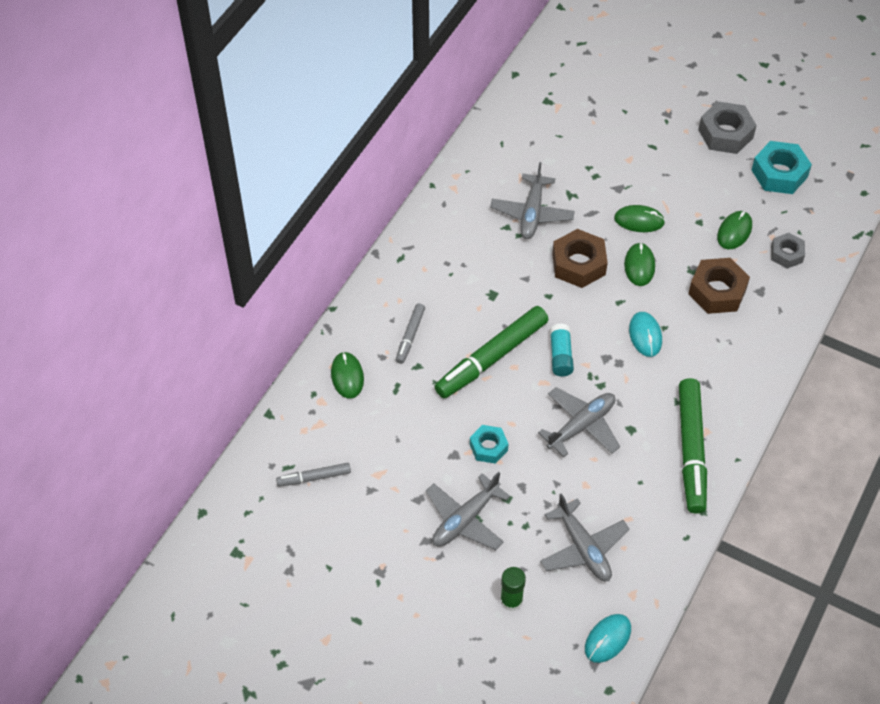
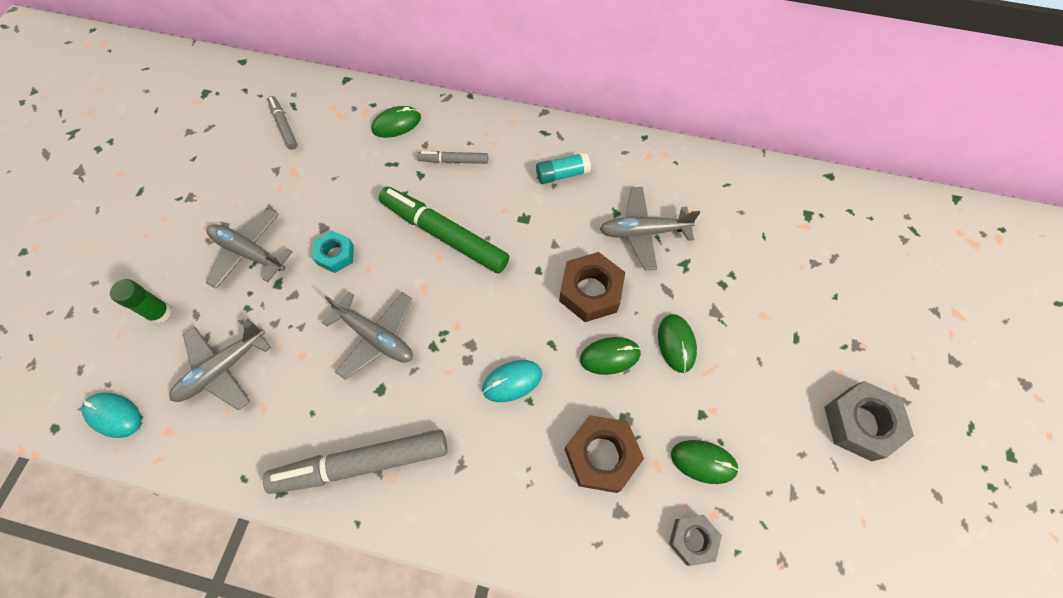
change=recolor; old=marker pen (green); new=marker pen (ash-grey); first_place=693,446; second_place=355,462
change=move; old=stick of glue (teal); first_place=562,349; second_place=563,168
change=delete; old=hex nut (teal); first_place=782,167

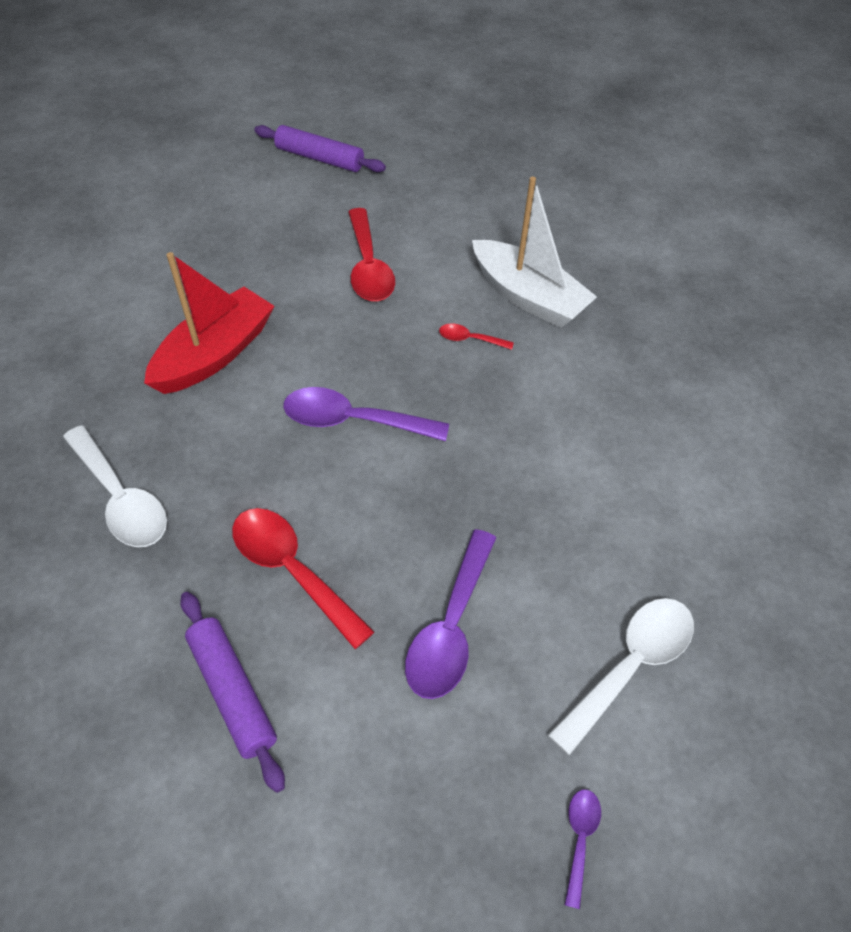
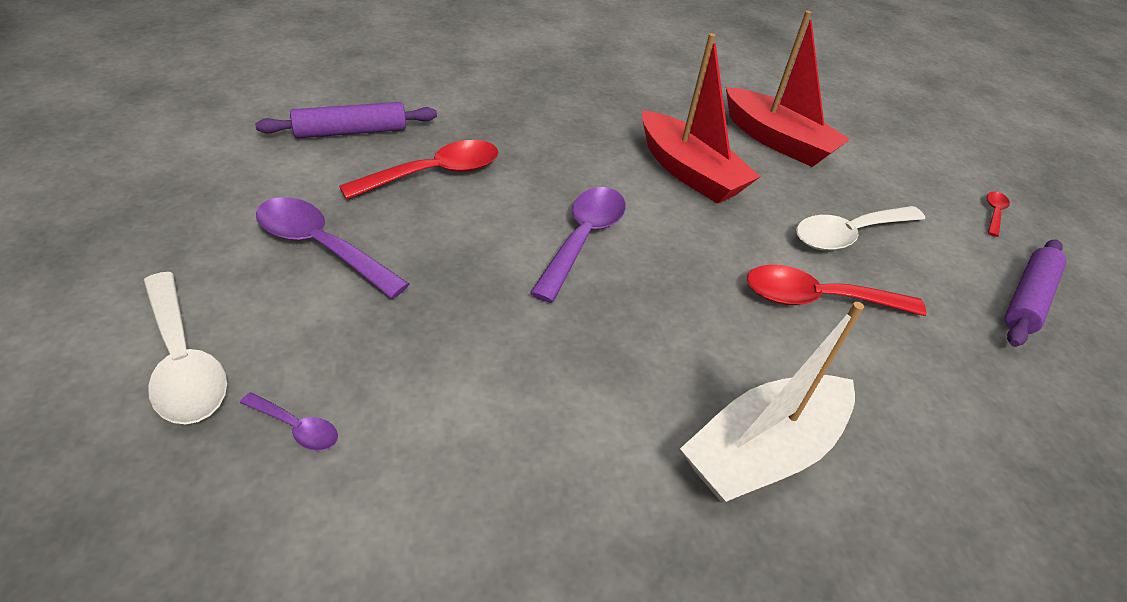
change=move; old=spoon (violet); first_place=583,849; second_place=289,421
change=insert; new=boat (crimson); second_place=788,89
change=move; old=spoon (white); first_place=115,486; second_place=860,228
change=move; old=spoon (crimson); first_place=476,336; second_place=998,214

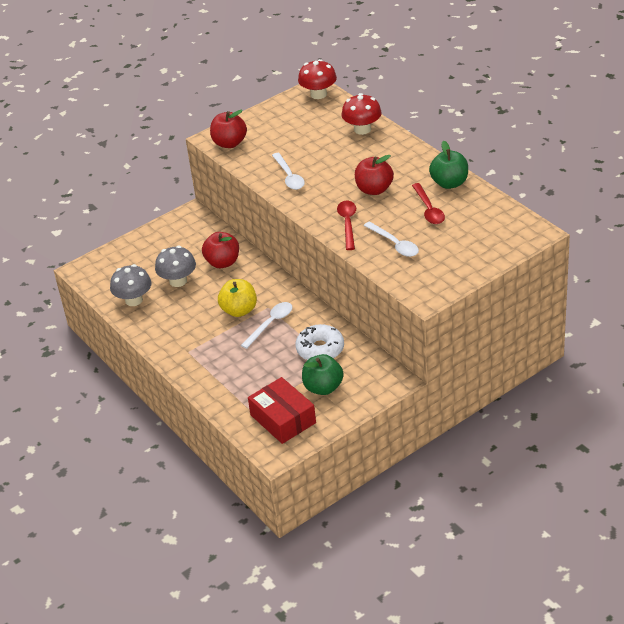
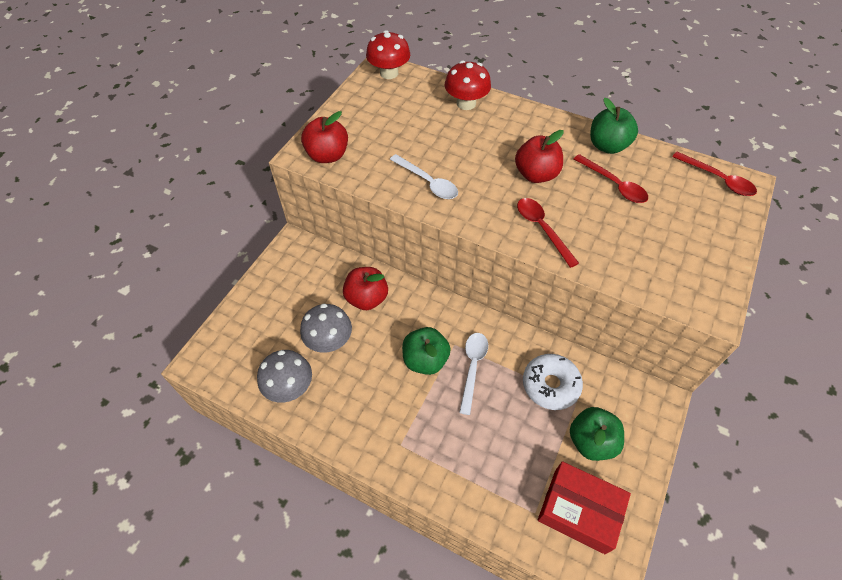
change=recolor; old=apple fruit (yellow); new=apple fruit (green); first_place=237,298; second_place=426,351
change=insert; new=spoon (crimson); second_place=714,174
change=delete; old=spoon (white); first_place=391,239

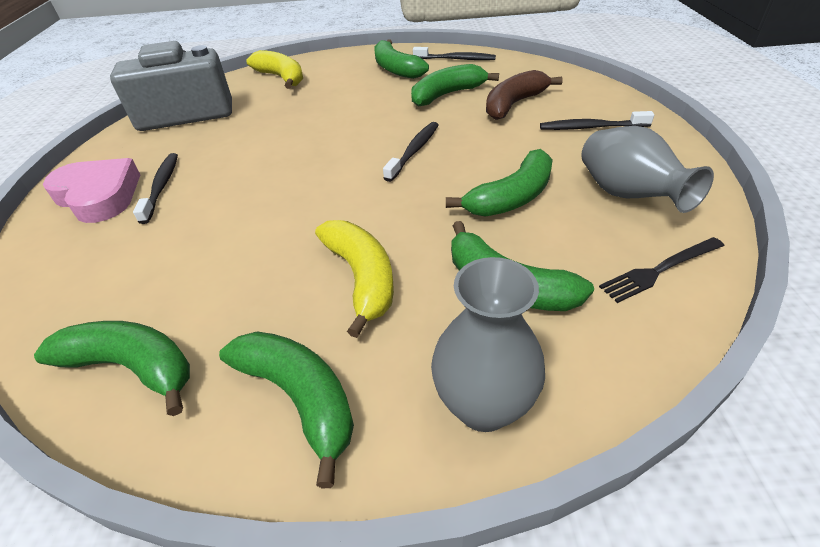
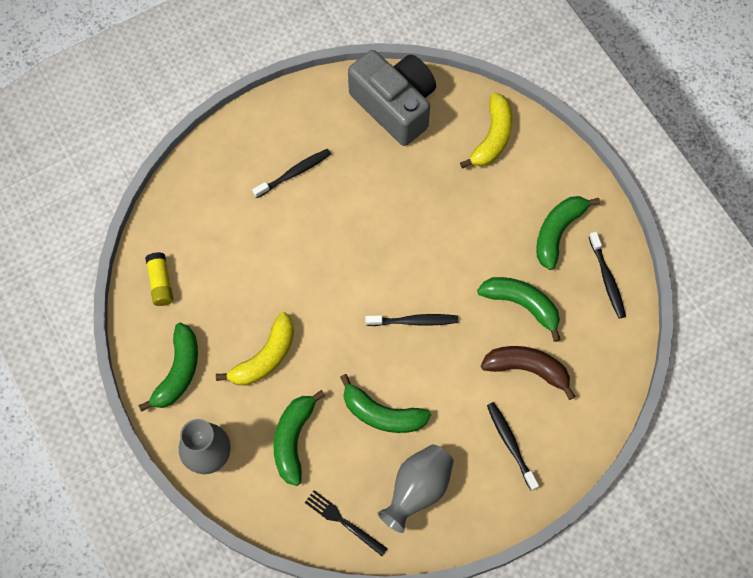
change=replace; old=banana fruit (green); new=stick of glue (yellow); first_place=112,368; second_place=159,279
change=delete; old=heart shape (rosy); first_place=91,190

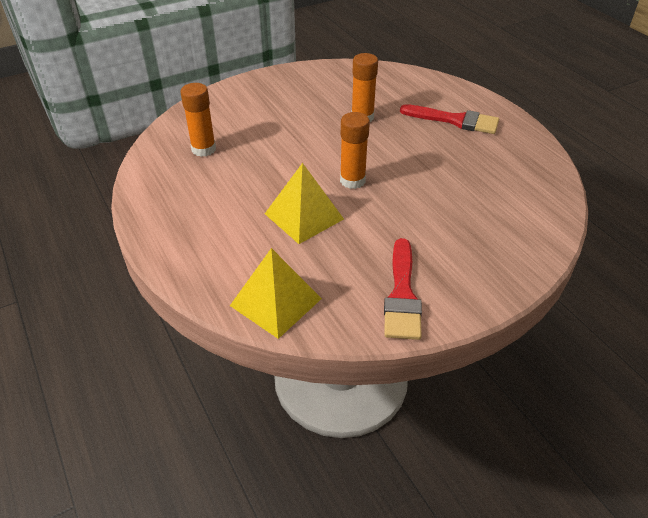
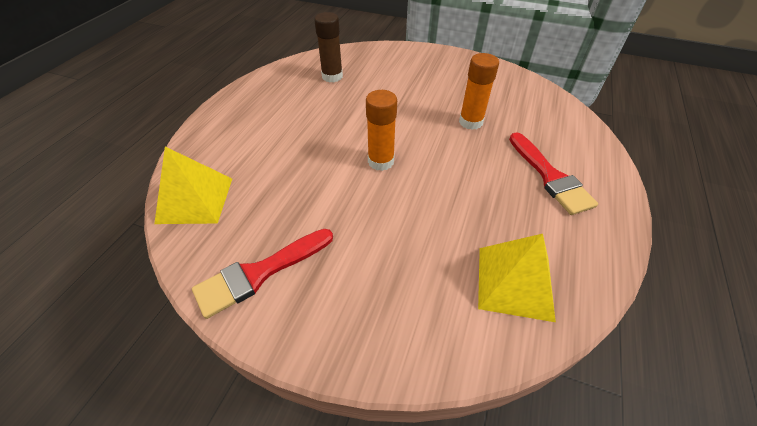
change=recolor; old=stick of glue (bright orange); new=stick of glue (brown); first_place=198,120; second_place=328,47
change=move; old=pyramid (yellow); first_place=304,203; second_place=517,278

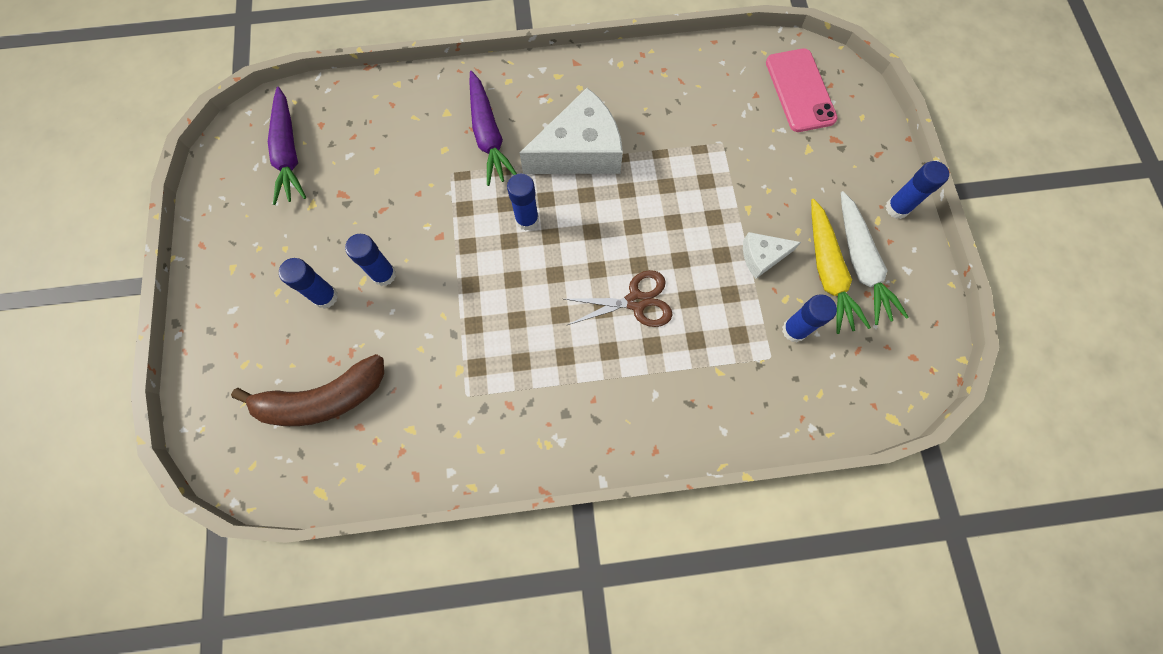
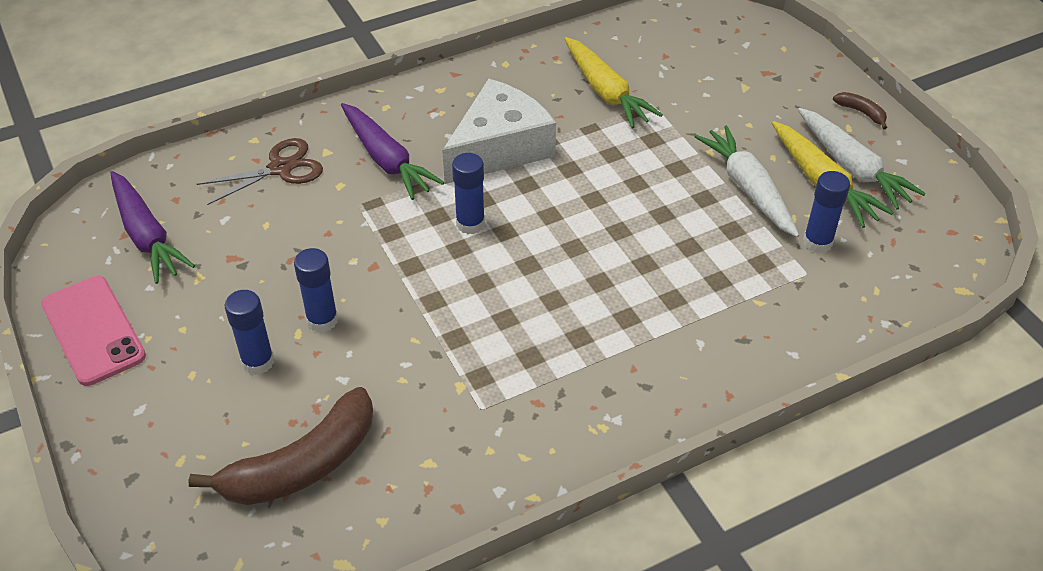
change=move; old=phone (rosy); first_place=802,90; second_place=93,331
change=move; old=shears (brown); first_place=618,298; second_place=260,171
change=insert; new=carrot (yellow); second_place=613,82
change=replace; old=piece of cheese (white); new=carrot (white); first_place=772,255; second_place=746,181
change=replace; old=stick of glue (blue); new=banana fruit (brown); first_place=917,190; second_place=860,111

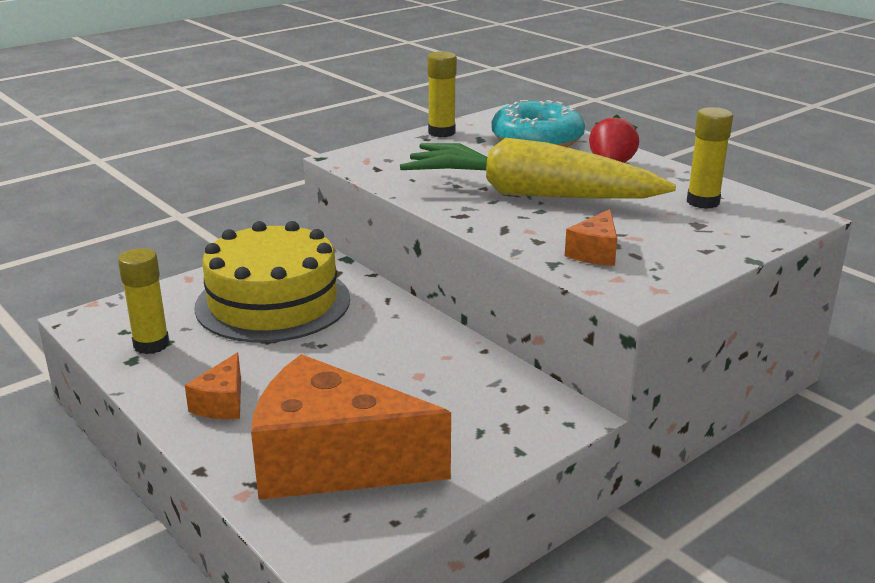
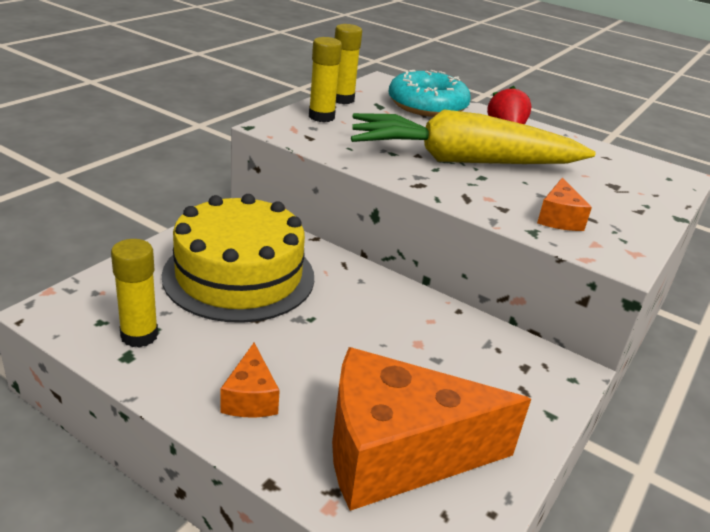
change=move; old=stick of glue (yellow); first_place=710,158; second_place=325,79

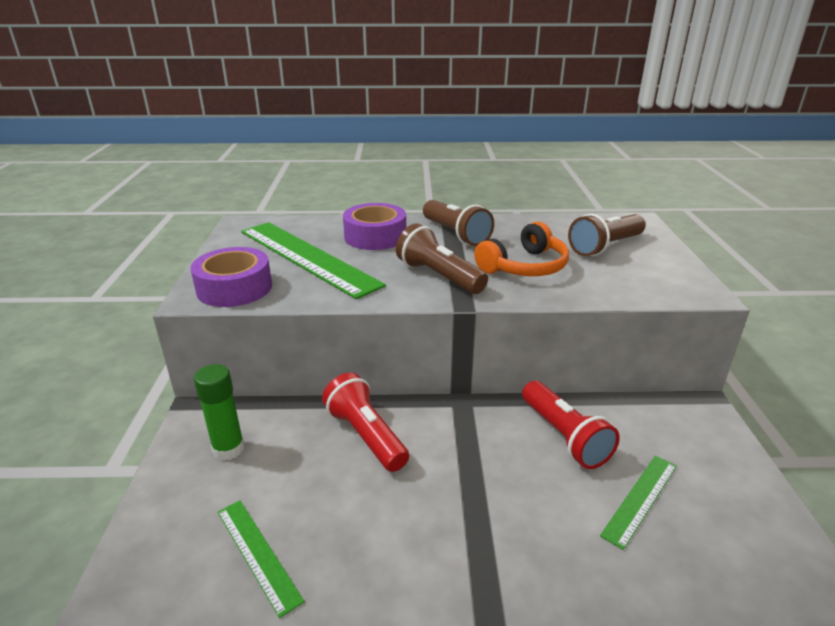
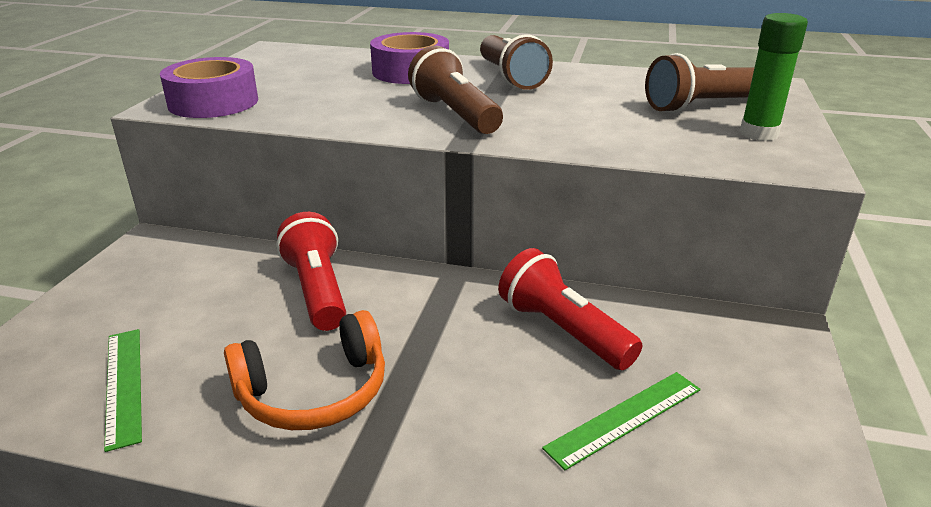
change=move; old=headset (bright orange); first_place=521,249; second_place=304,370
change=rotate; old=flashlight (crimson); first_place=571,425; second_place=570,309; degrees=150
change=move; old=stick of glue (green); first_place=219,412; second_place=774,77
change=delete; old=measuring stick (green); first_place=313,260

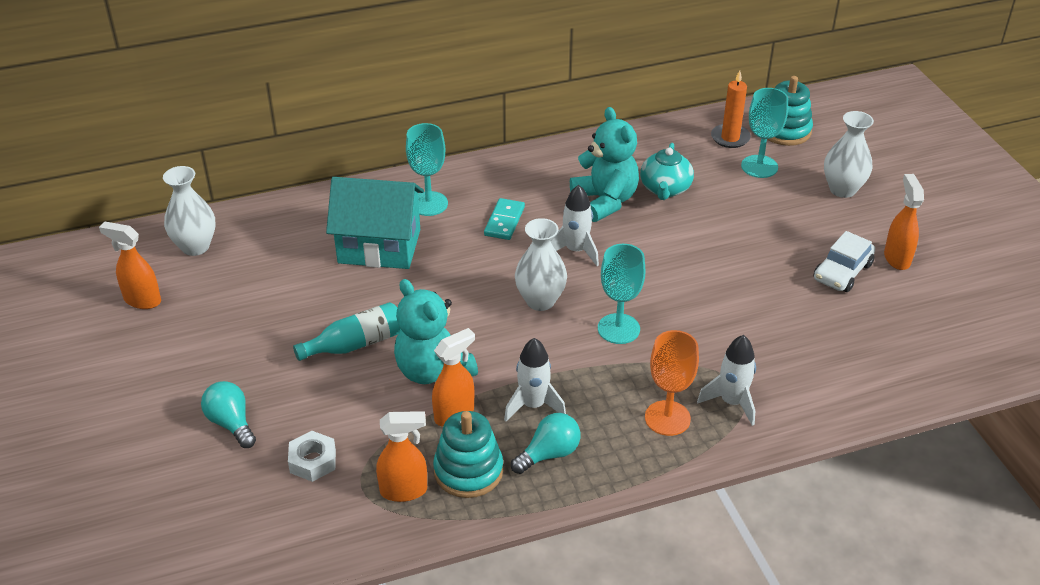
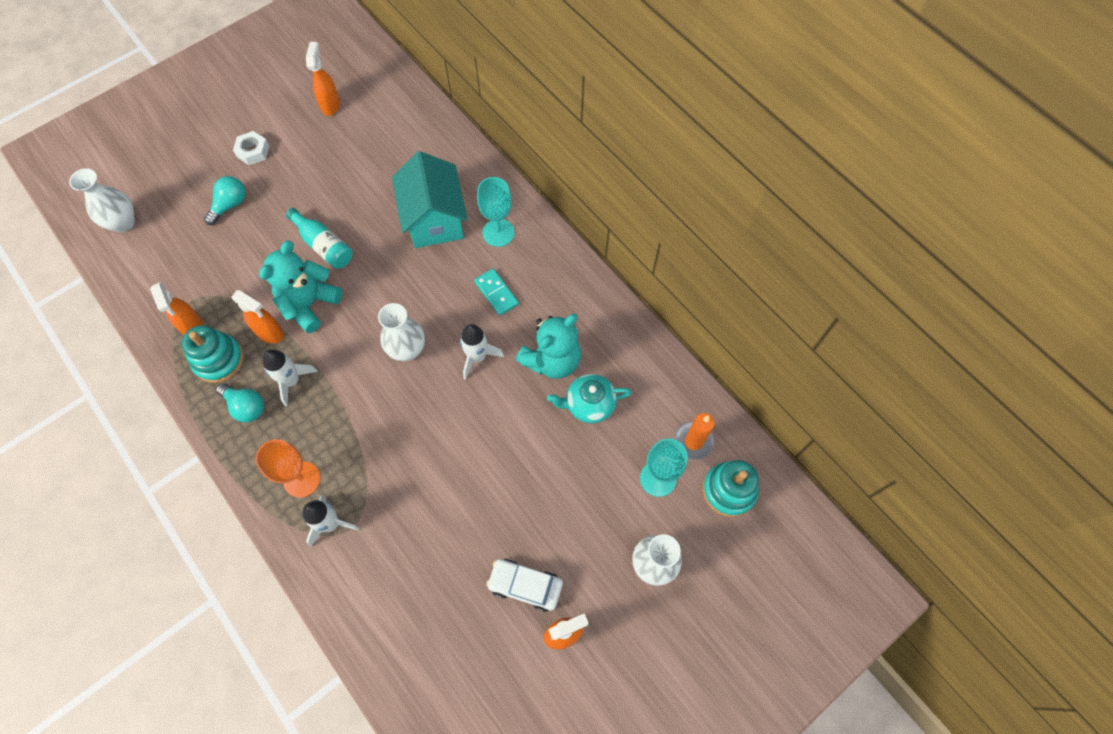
change=move; old=vase (white); first_place=189,211; second_place=102,200
change=move; old=hex nut (white); first_place=312,456; second_place=251,148
change=rotate; old=domino tile (teal); first_place=504,219; second_place=496,292; degrees=60
change=delete; old=chalice (teal); first_place=621,294

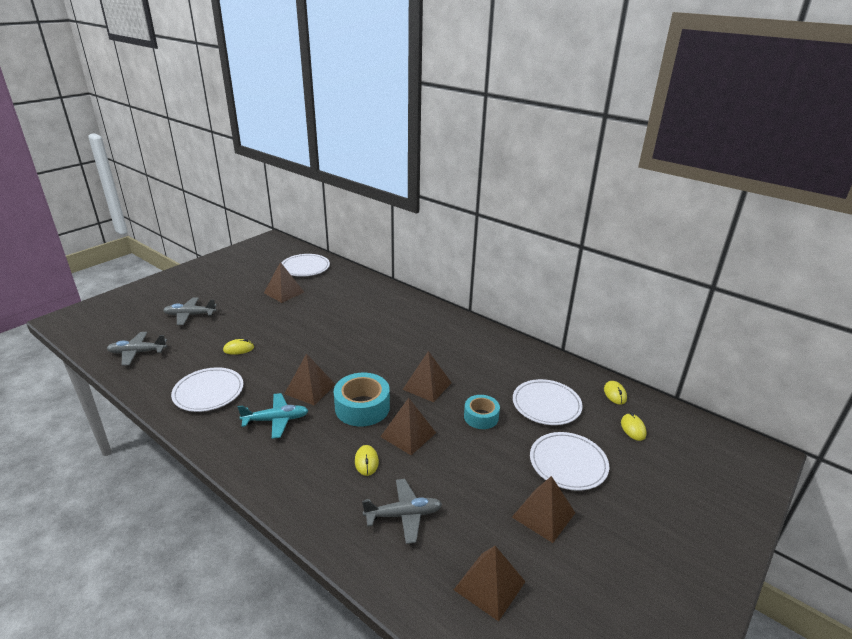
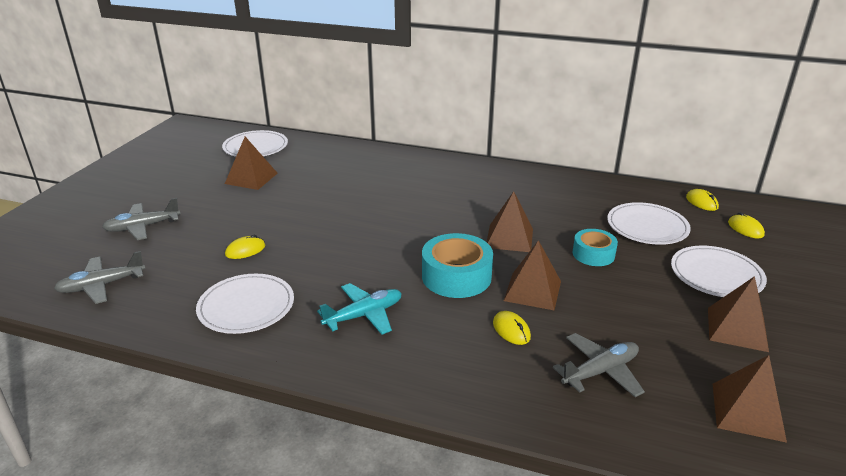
change=delete; old=pyramid (brown); first_place=310,379

